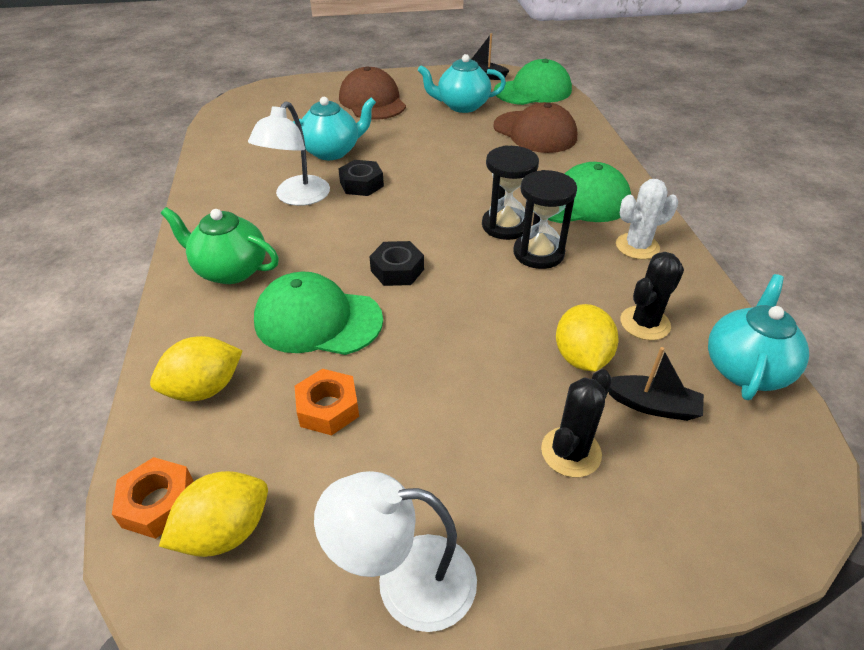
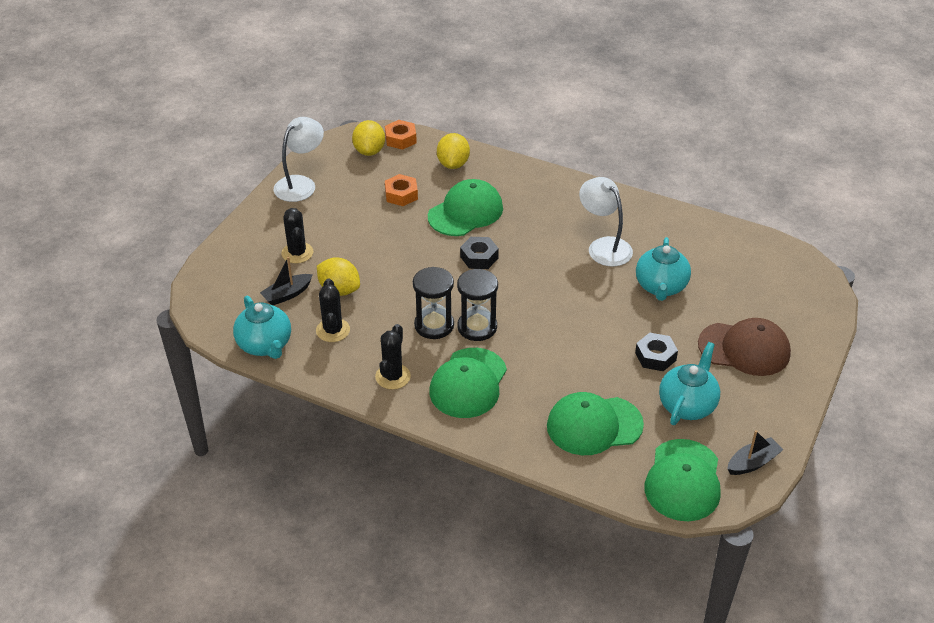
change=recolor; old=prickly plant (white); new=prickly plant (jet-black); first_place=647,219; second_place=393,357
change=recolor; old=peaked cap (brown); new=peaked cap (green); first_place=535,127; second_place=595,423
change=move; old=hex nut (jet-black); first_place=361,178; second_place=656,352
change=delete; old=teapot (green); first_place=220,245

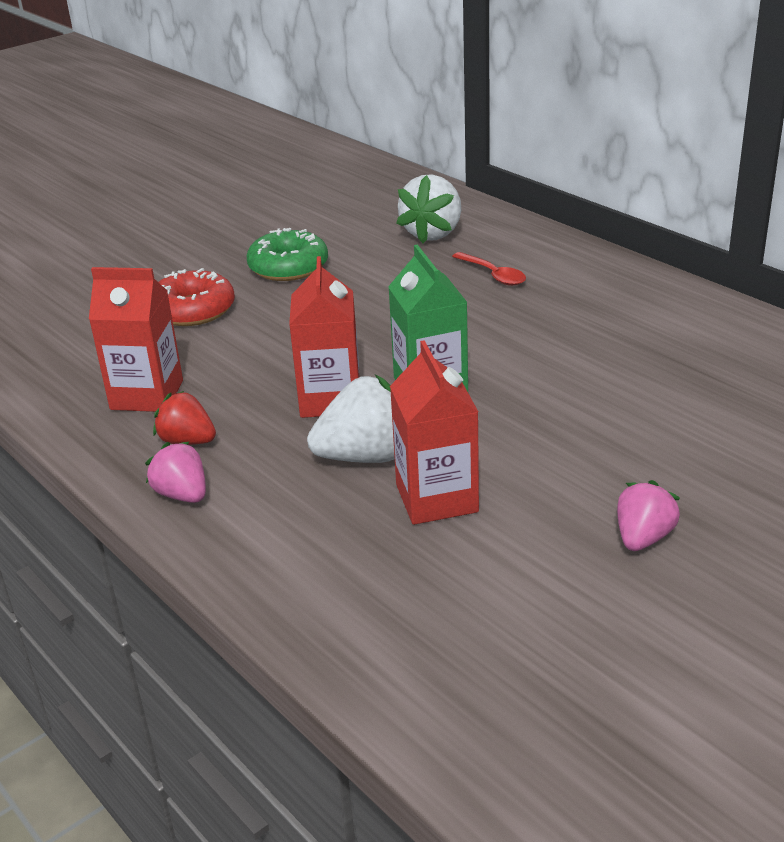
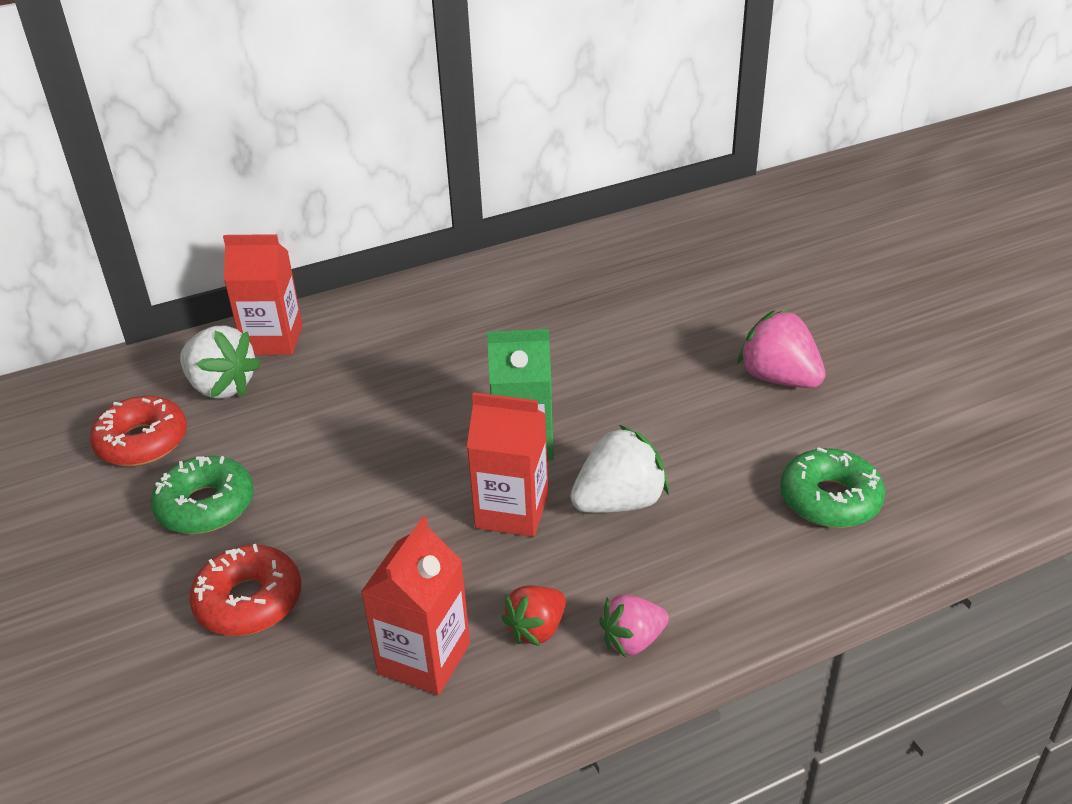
change=insert; new=doughnut (crimson); second_place=138,431
change=move; old=juice carton (crimson); first_place=434,432; second_place=263,294
change=rotate; old=strawberry (white); first_place=351,418; second_place=619,469; degrees=60
change=resize; old=strawberry (rosy); first_place=648,515; second_place=781,349; factor=1.58
change=insert; new=doughnut (green); second_place=832,487
change=delete; old=spoon (crimson); first_place=489,269

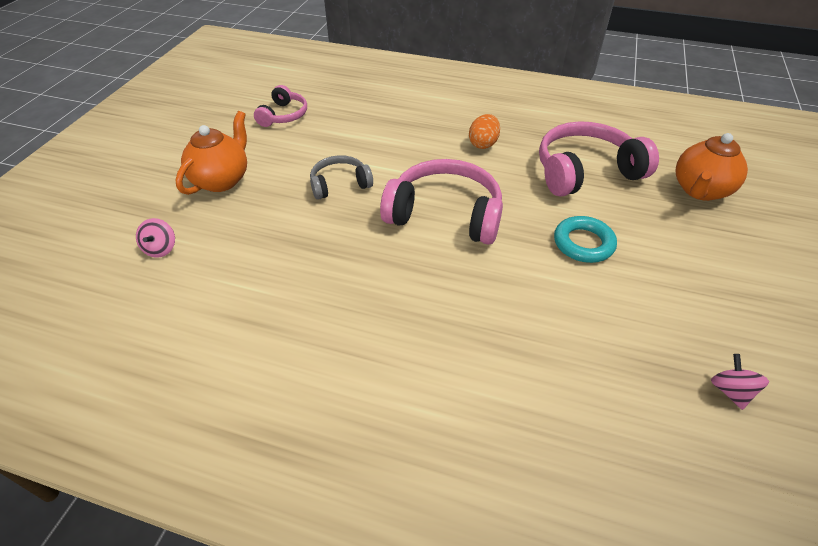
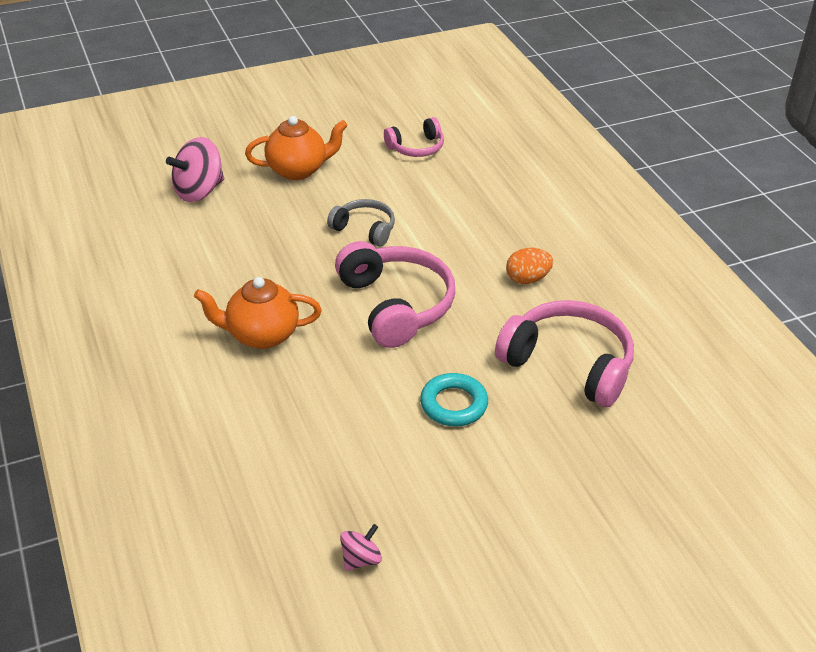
change=resize; old=spinning top (rosy); first_place=155,238; second_place=195,169; factor=1.9
change=move; old=teapot (bright orange); first_place=712,167; second_place=258,313

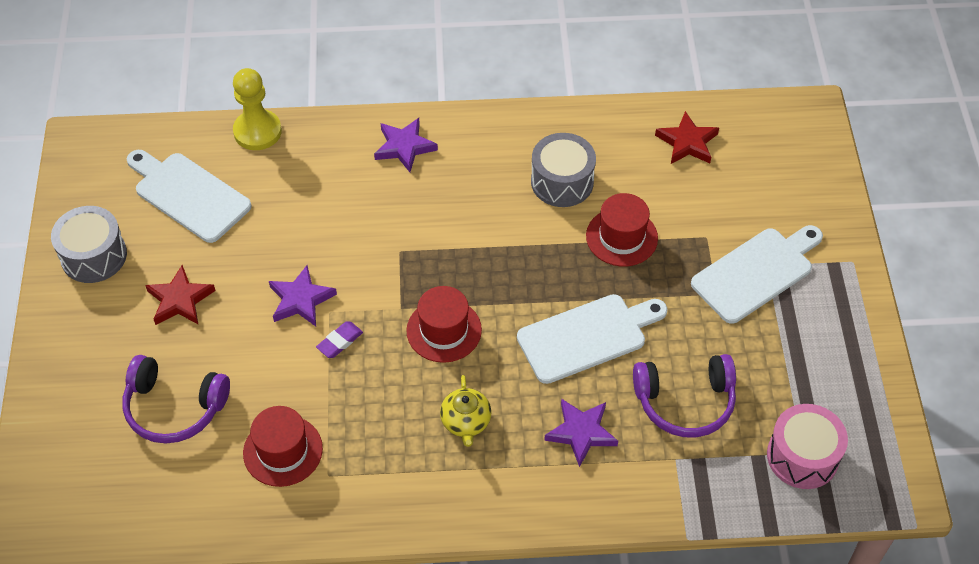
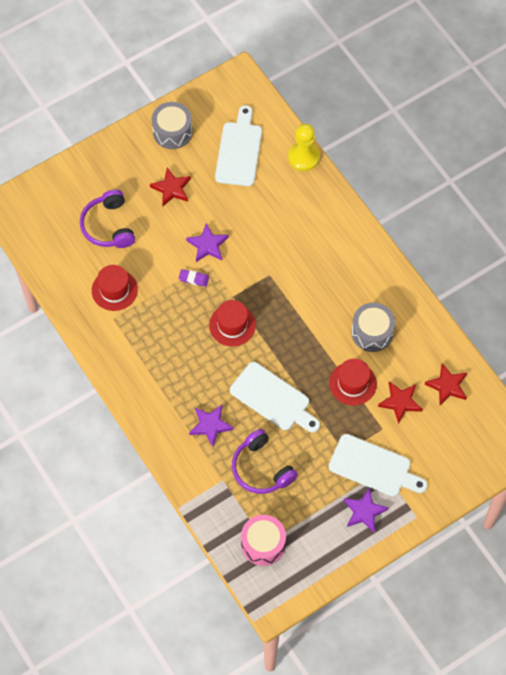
change=move; old=star (violet); first_place=406,145; second_place=366,510
change=insert; new=star (crimson); second_place=400,402
change=delete; old=teapot (yellow); first_place=465,411

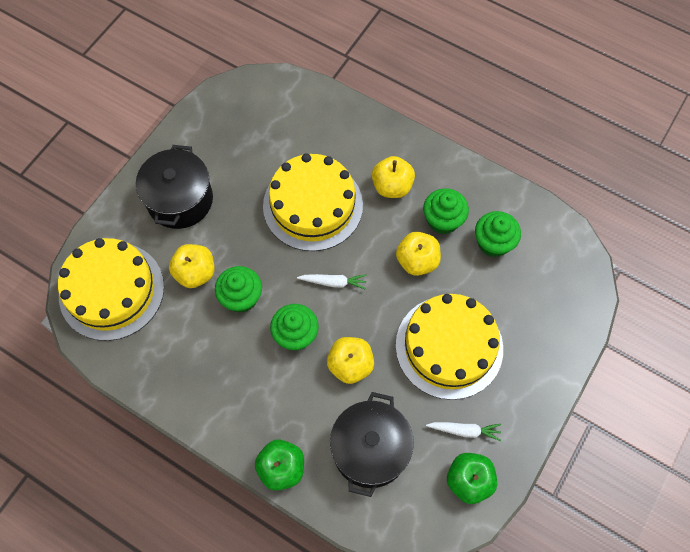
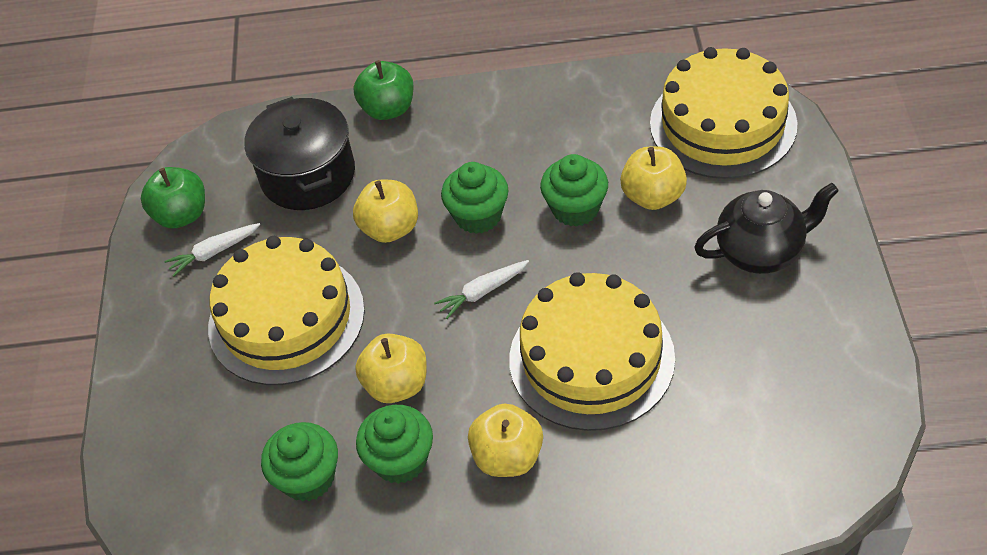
change=replace; old=cooking pot (jet-black); new=teapot (jet-black); first_place=174,187; second_place=766,228

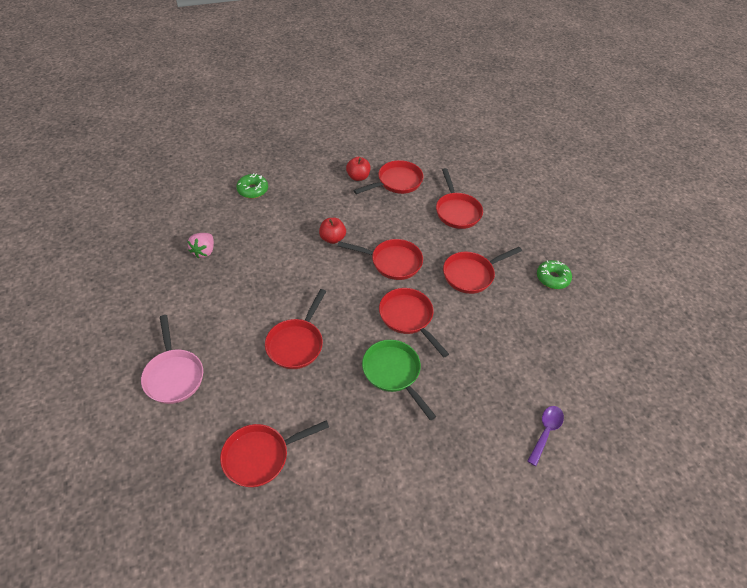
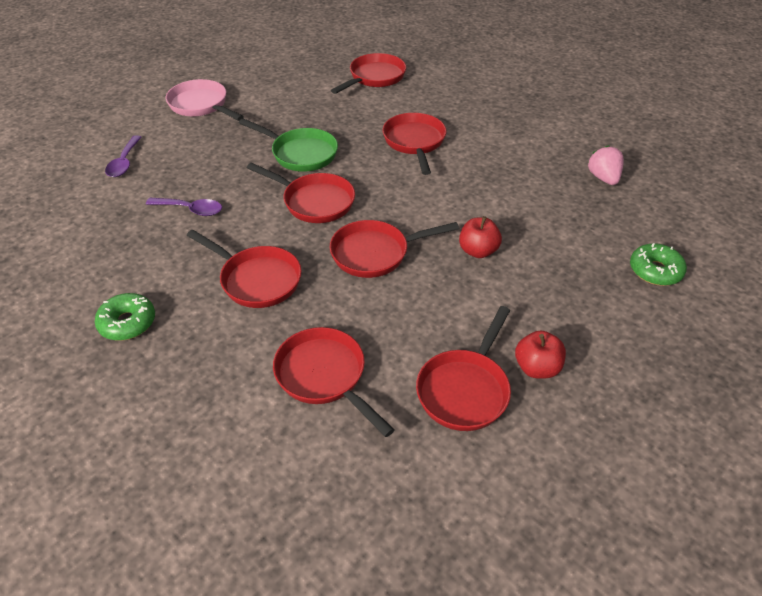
change=insert; new=spoon (violet); second_place=184,207
change=move; old=frying pan (rosy); first_place=172,359; second_place=205,100
change=rotate; old=frying pan (crimson); first_place=482,270; second_place=243,269; degrees=90

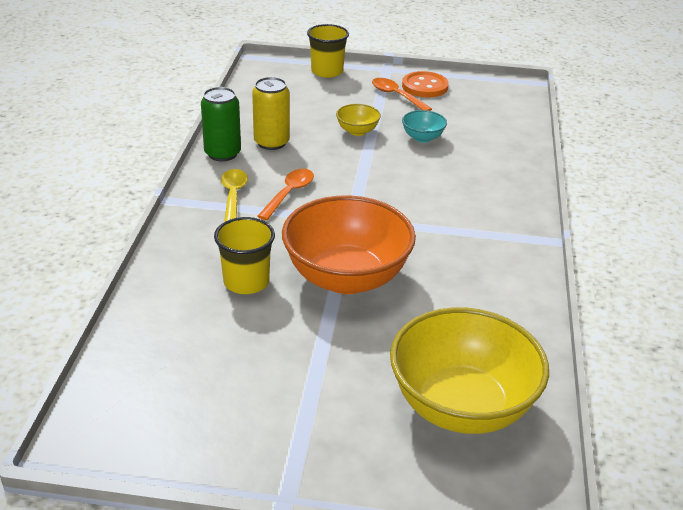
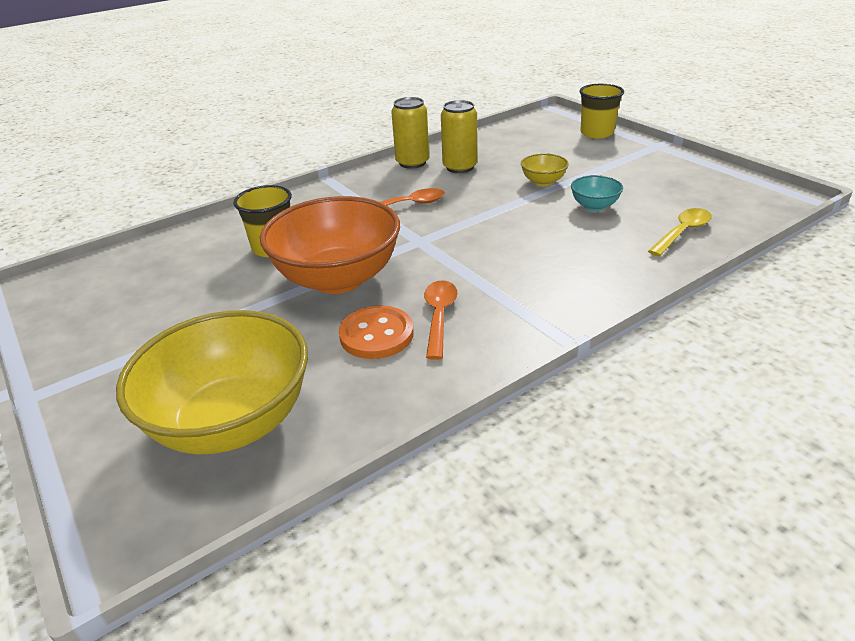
change=move; old=shirt button (bright orange); first_place=425,84; second_place=376,332
change=recolor; old=soda can (green); new=soda can (yellow); first_place=221,124; second_place=410,133
change=move; old=spoon (bright orange); first_place=402,94; second_place=441,320
change=move; old=spoon (yellow); first_place=234,195; second_place=680,232

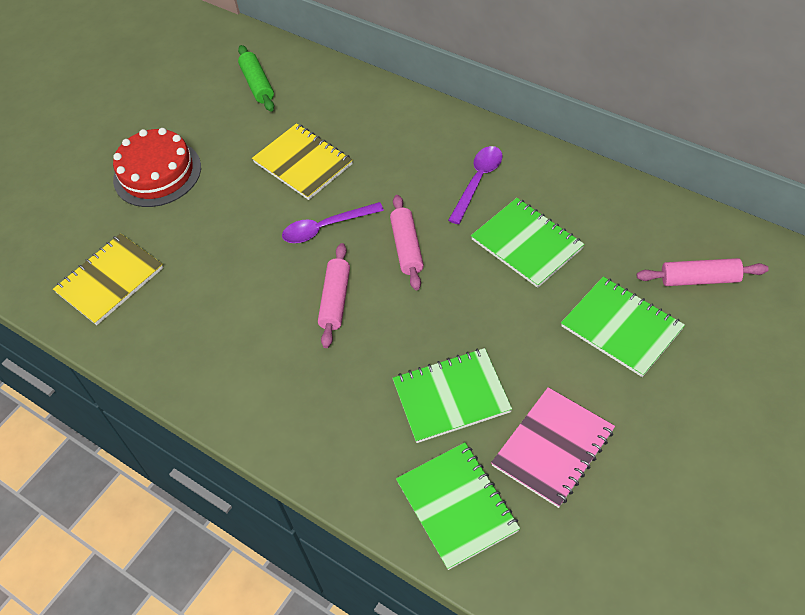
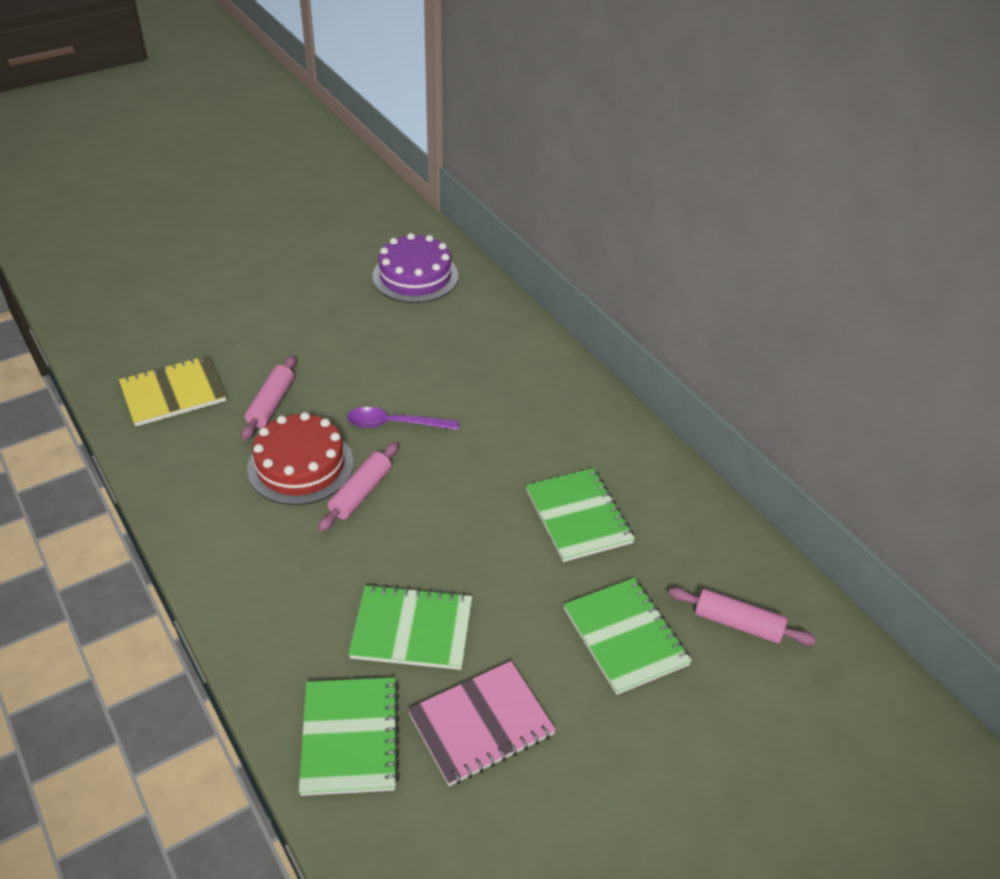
change=move; old=pastry roller (rosy); first_place=407,242; second_place=269,398
change=move; old=gateau (crimson); first_place=157,167; second_place=300,458
change=replace; old=pastry roller (green); new=gateau (violet); first_place=256,78; second_place=415,268
change=delete; old=exercise book (yellow); first_place=302,161
change=delete; old=spoon (violet); first_place=475,185

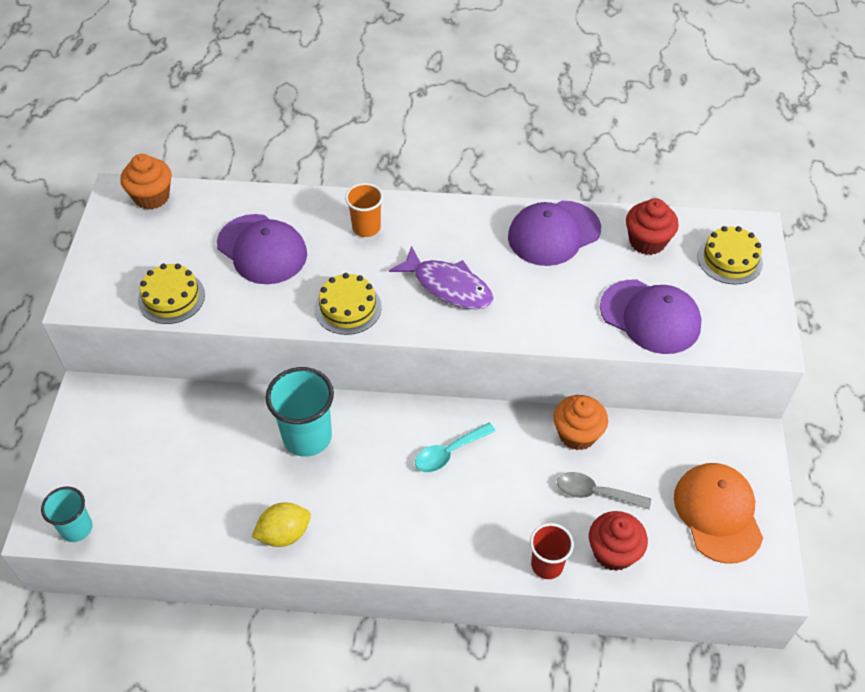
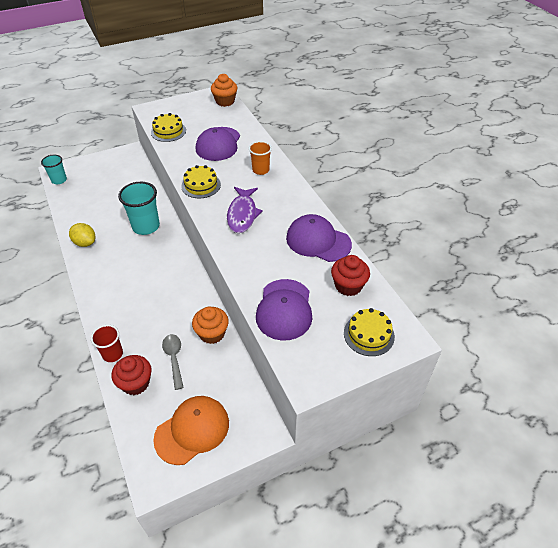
change=delete; old=spoon (teal); first_place=455,447

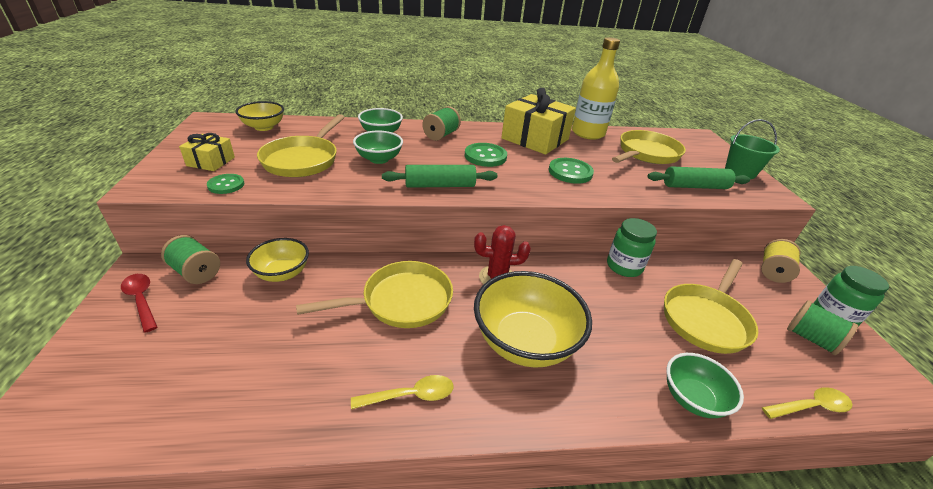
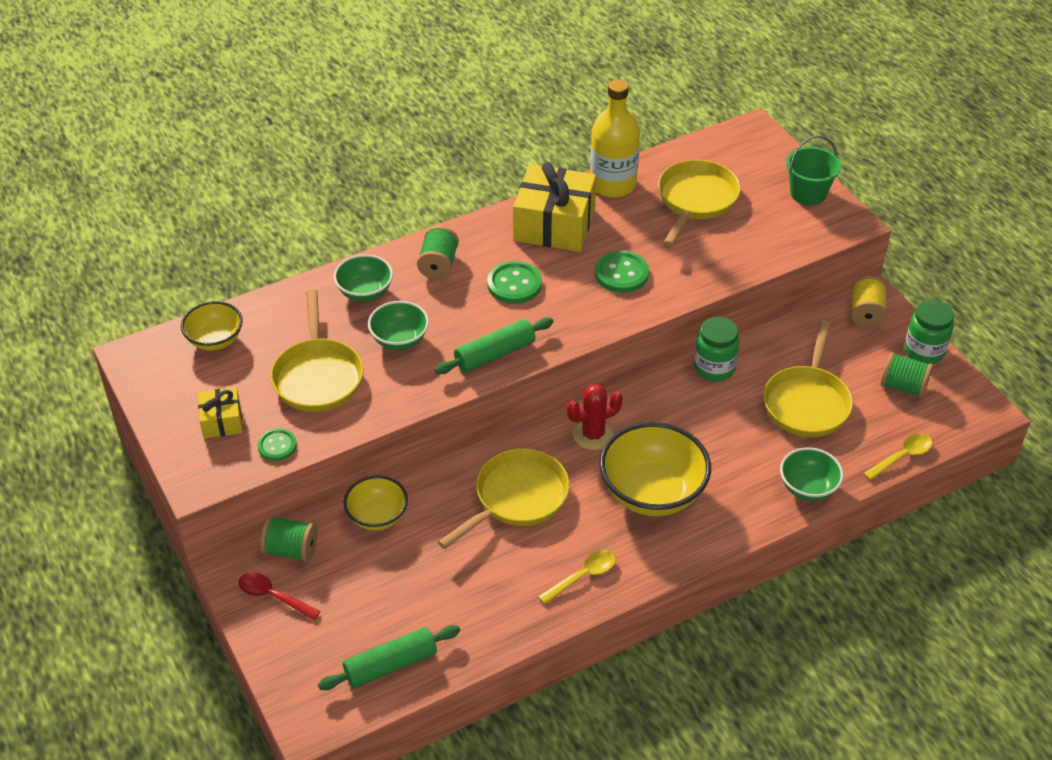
change=move; old=pastry roller (green); first_place=698,177; second_place=389,657

